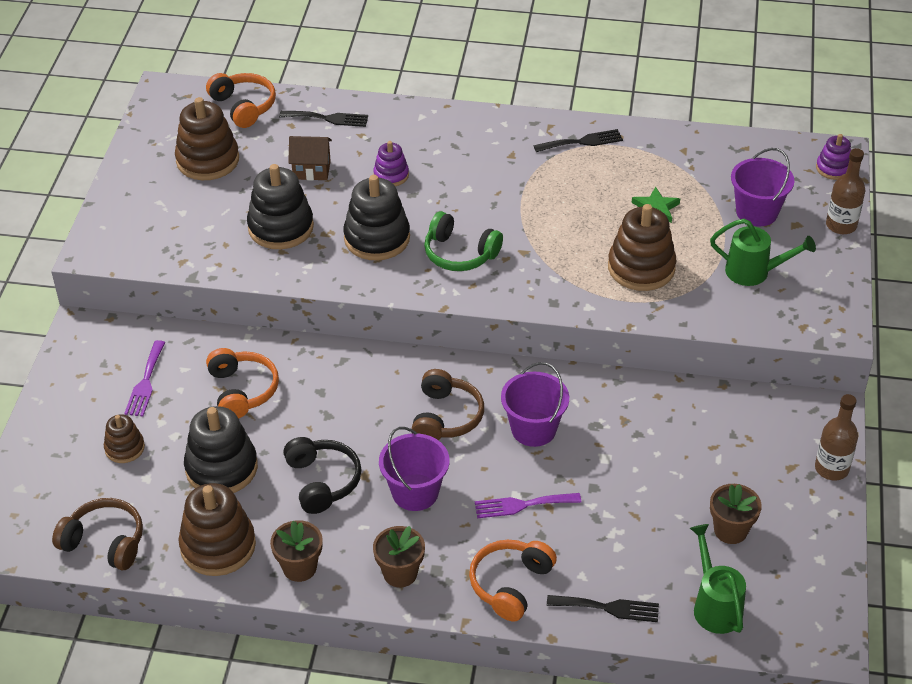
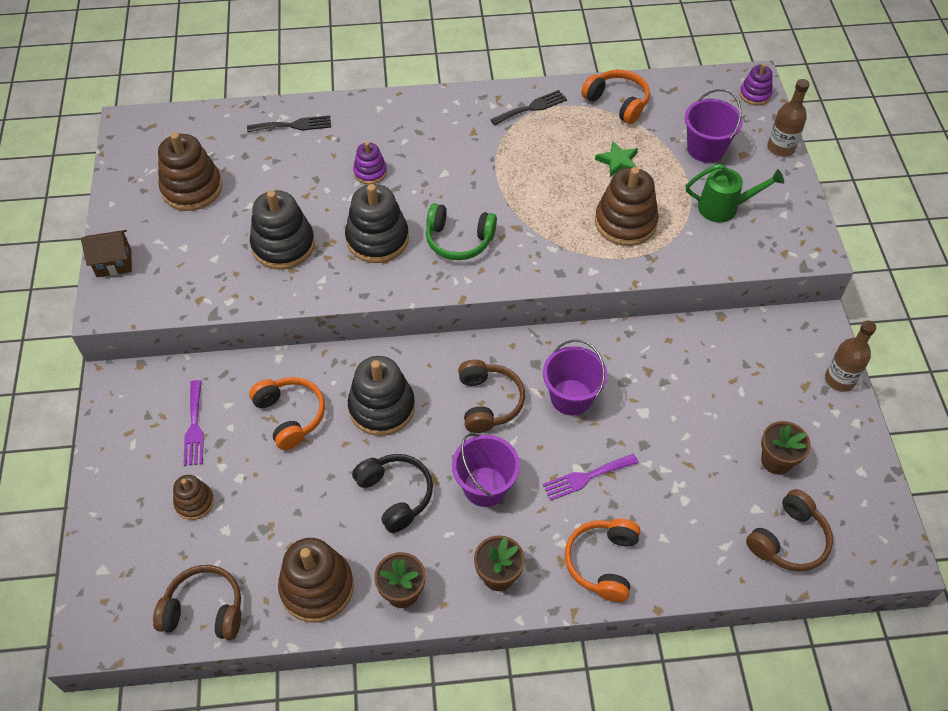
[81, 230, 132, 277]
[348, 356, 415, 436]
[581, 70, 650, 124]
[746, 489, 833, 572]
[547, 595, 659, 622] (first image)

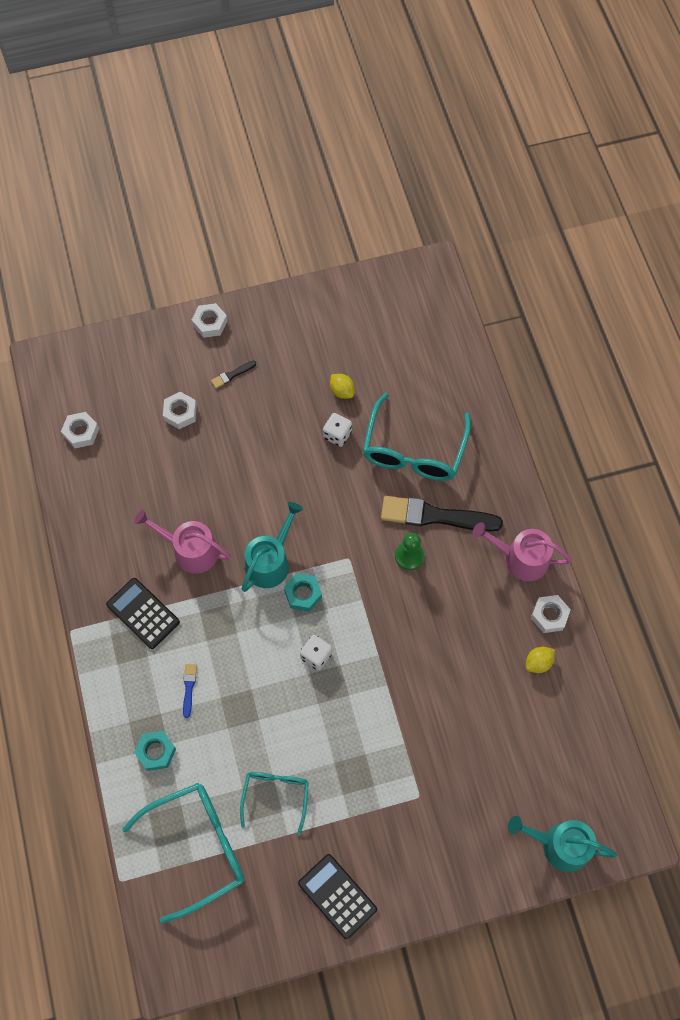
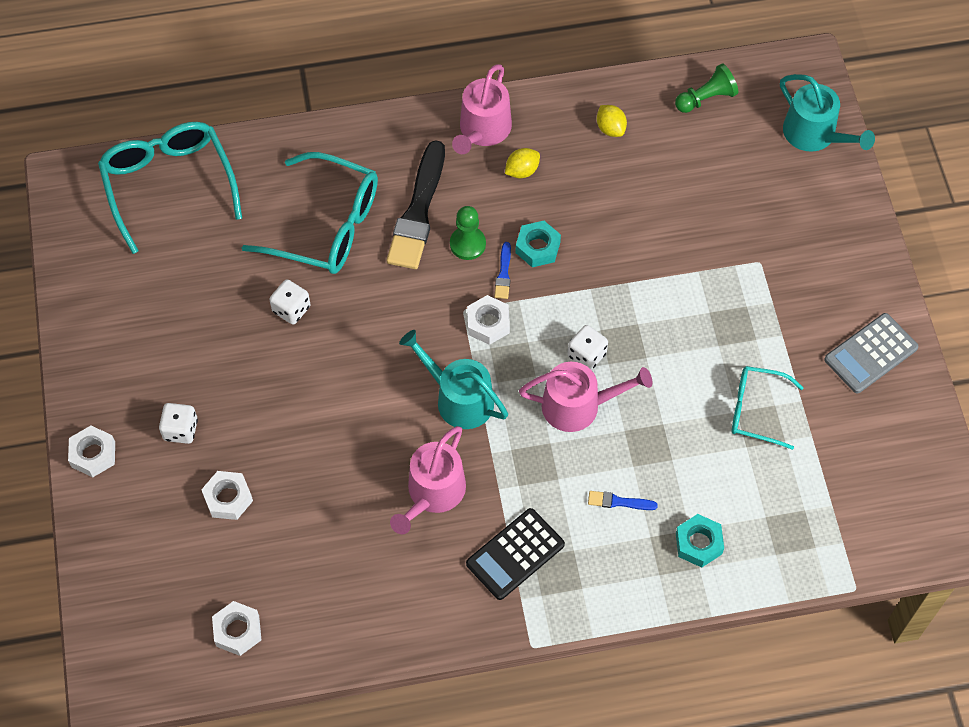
[98, 122, 242, 254]
[159, 403, 198, 444]
[467, 295, 510, 345]
[494, 242, 511, 299]
[505, 148, 540, 178]
[515, 221, 561, 267]
[519, 362, 652, 432]
[675, 63, 738, 113]
[780, 74, 875, 152]
[824, 313, 919, 393]

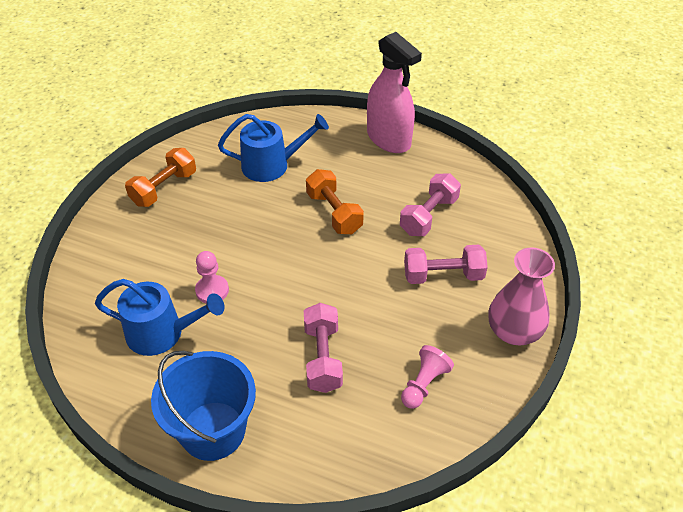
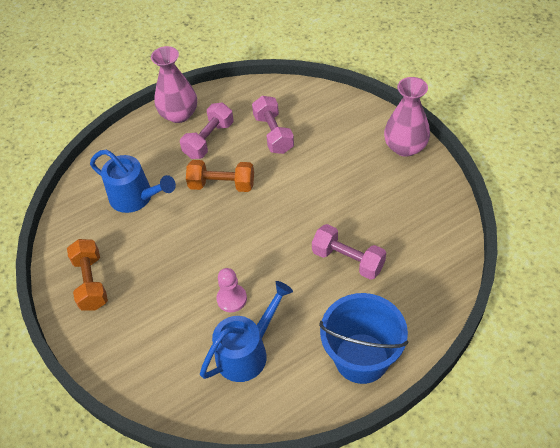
[90, 150, 176, 213]
[151, 46, 197, 123]
[180, 102, 234, 159]
[401, 345, 454, 409] (first image)

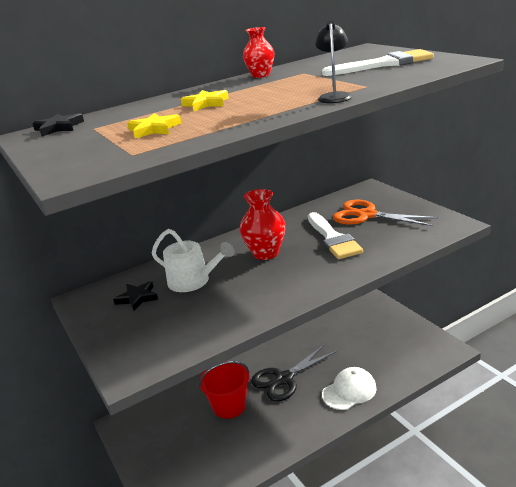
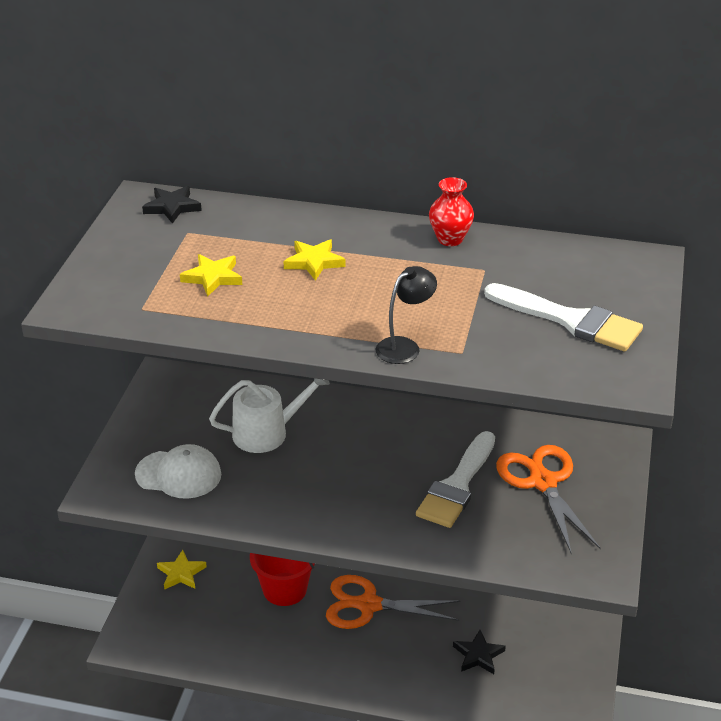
[135, 444, 221, 499]
[157, 550, 207, 590]
[209, 378, 330, 453]
[326, 575, 461, 629]
[453, 630, 506, 674]
[240, 189, 286, 260] (first image)

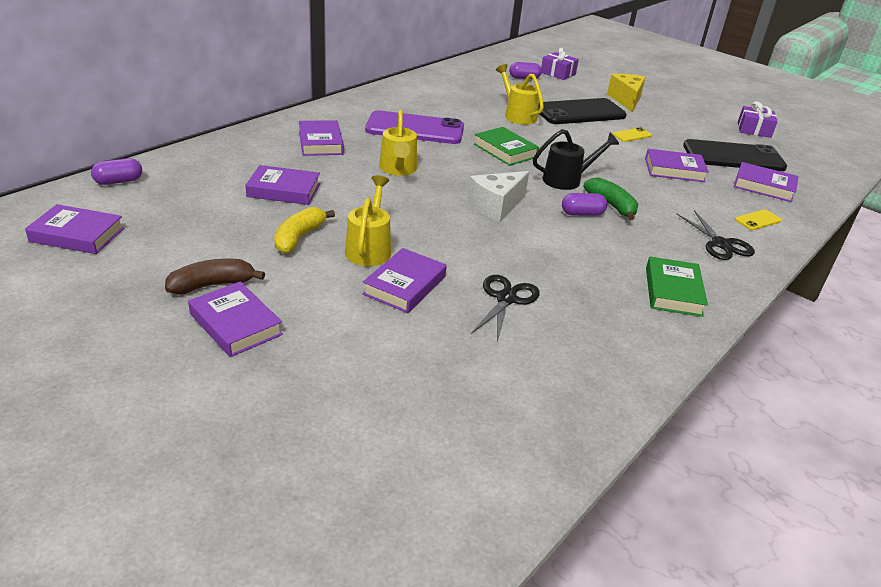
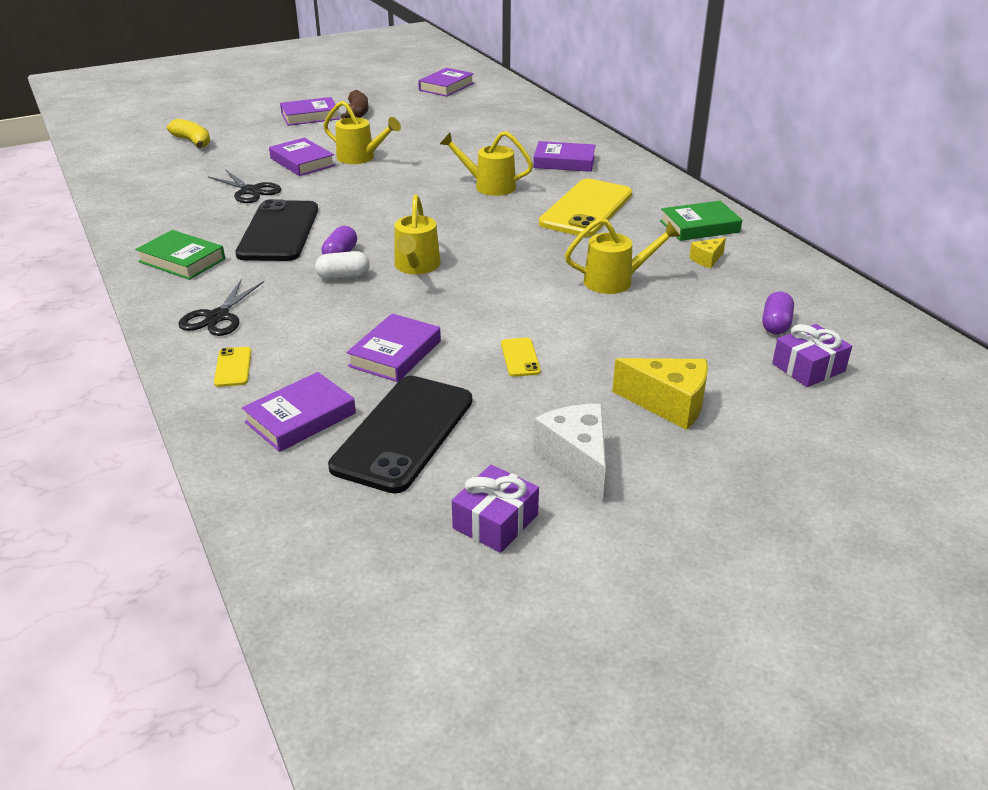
[167, 119, 210, 148]
[178, 279, 264, 336]
[235, 199, 318, 261]
[315, 251, 370, 280]
[394, 195, 441, 274]
[533, 404, 606, 502]
[539, 179, 632, 237]
[660, 201, 742, 241]
[689, 237, 726, 268]
[91, 158, 142, 185] (first image)
[245, 165, 320, 205] (first image)

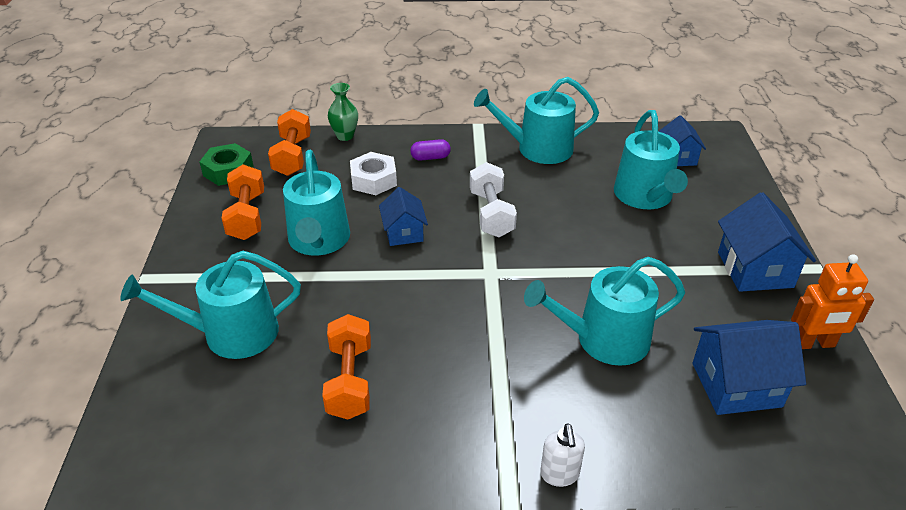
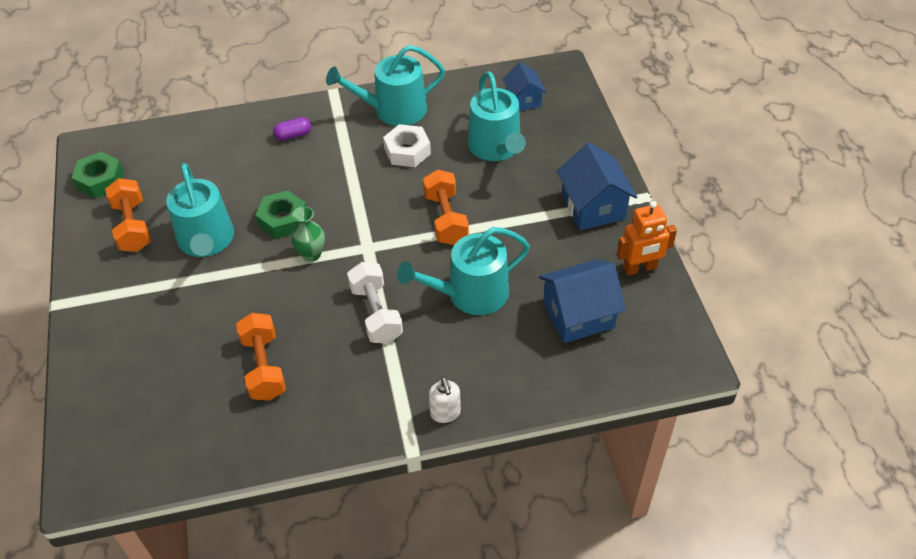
[256, 191, 306, 239]
[291, 206, 325, 262]
[347, 262, 403, 343]
[383, 124, 431, 167]
[423, 169, 469, 245]
[120, 251, 301, 359] (first image)

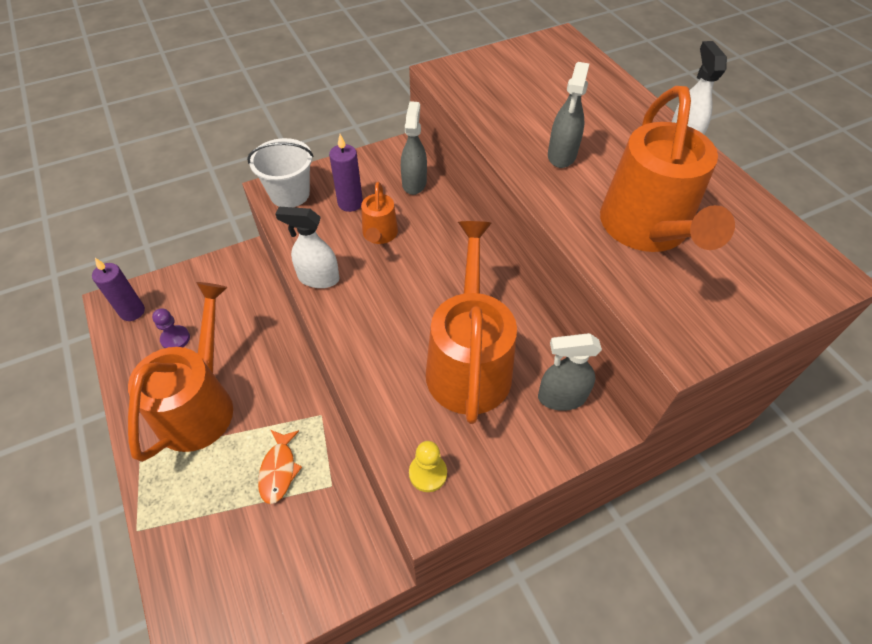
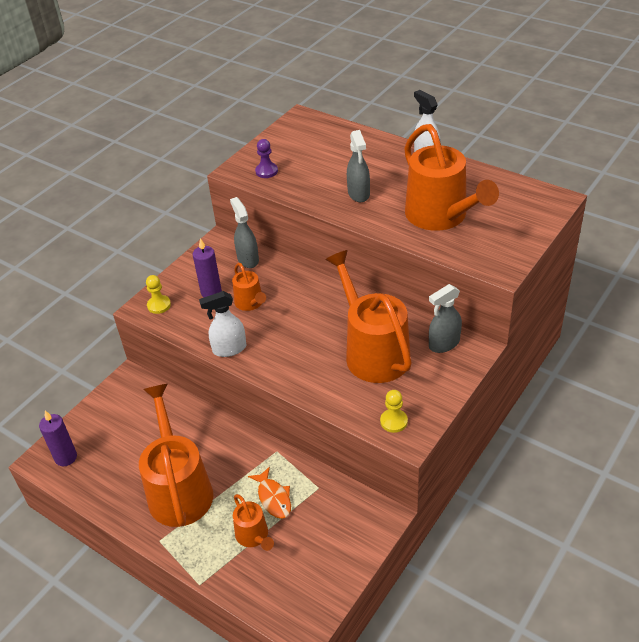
[146, 275, 171, 314]
[233, 494, 274, 551]
[255, 139, 278, 178]

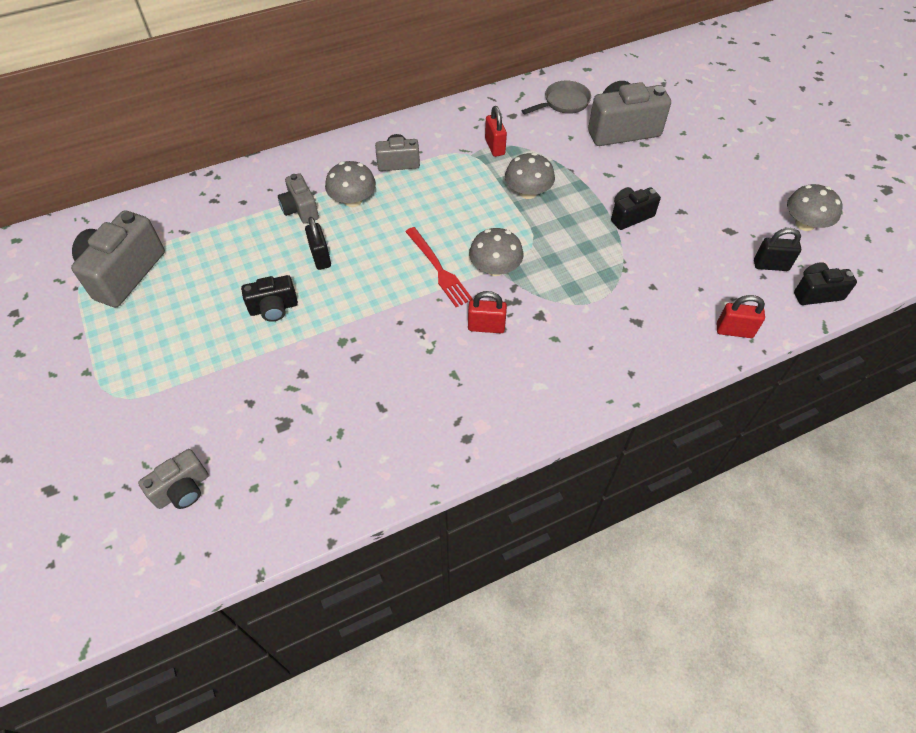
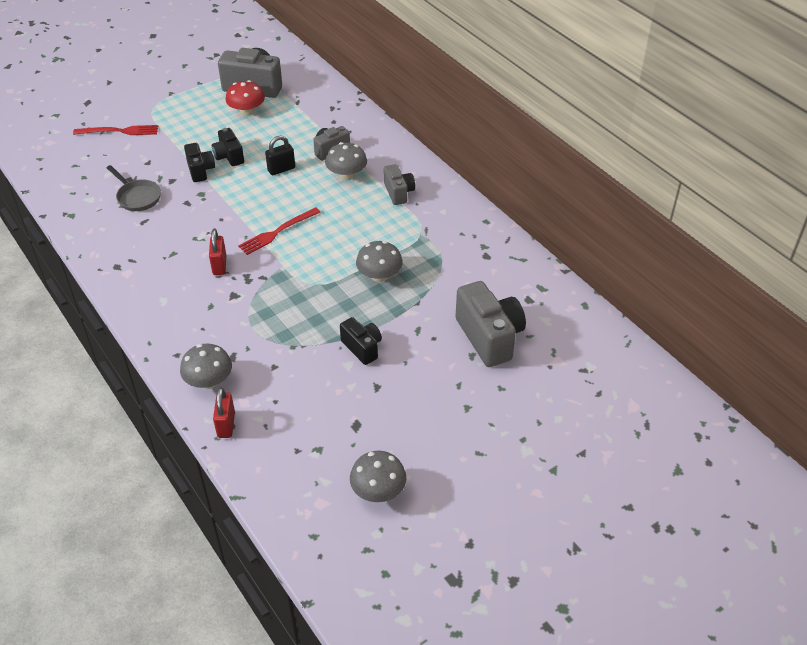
[73, 125, 158, 135]
[107, 165, 161, 211]
[180, 344, 232, 389]
[184, 143, 215, 182]
[226, 80, 265, 116]
[138, 449, 209, 509] (first image)
[485, 106, 507, 157] (first image)
[754, 228, 801, 271] (first image)

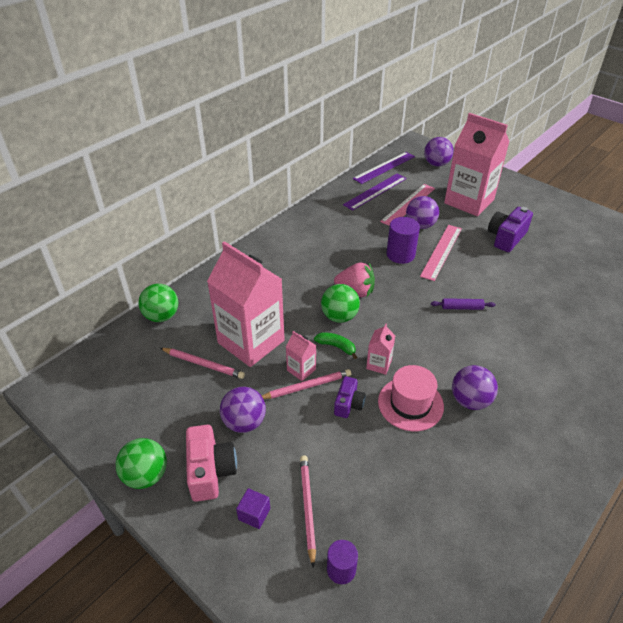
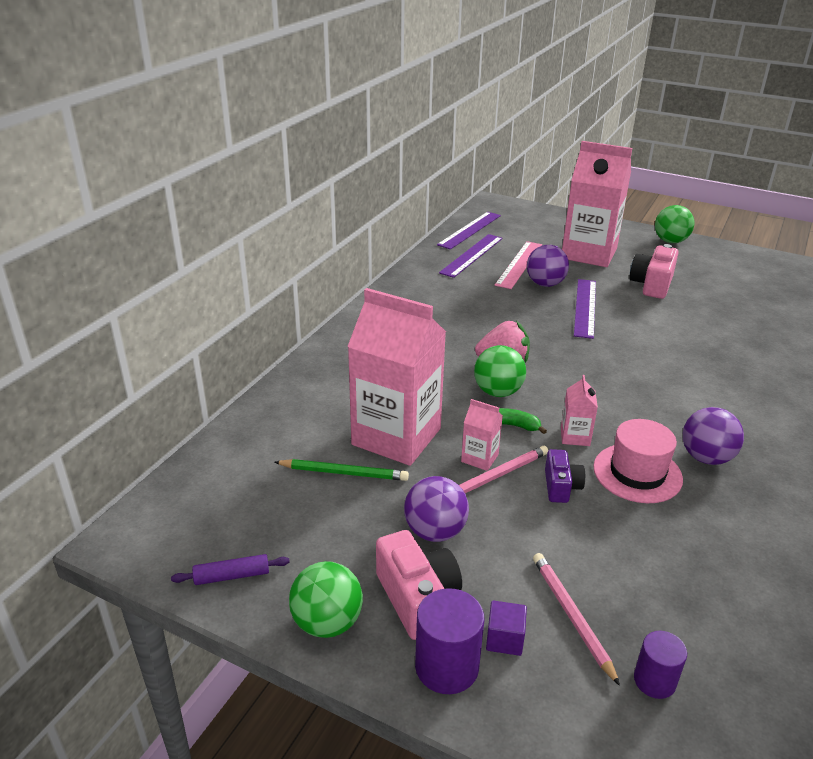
[171, 554, 290, 585]
[275, 459, 409, 481]
[415, 588, 484, 694]
[574, 279, 596, 339]
[629, 244, 679, 299]
[655, 205, 694, 243]
[424, 137, 454, 167] (first image)

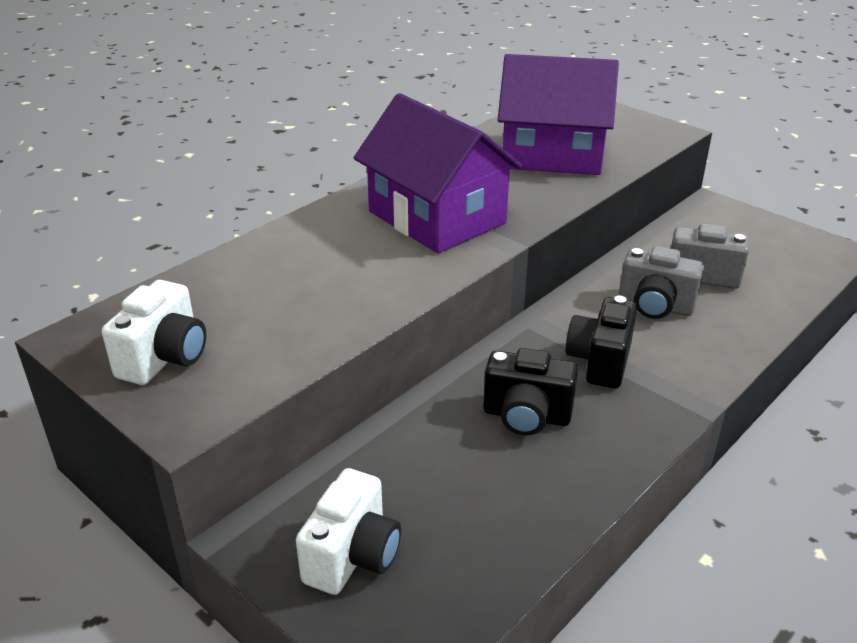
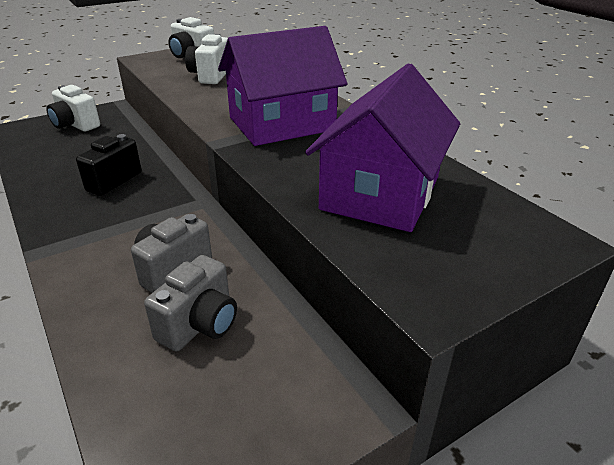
[185, 34, 228, 84]
[566, 296, 637, 389] (first image)

